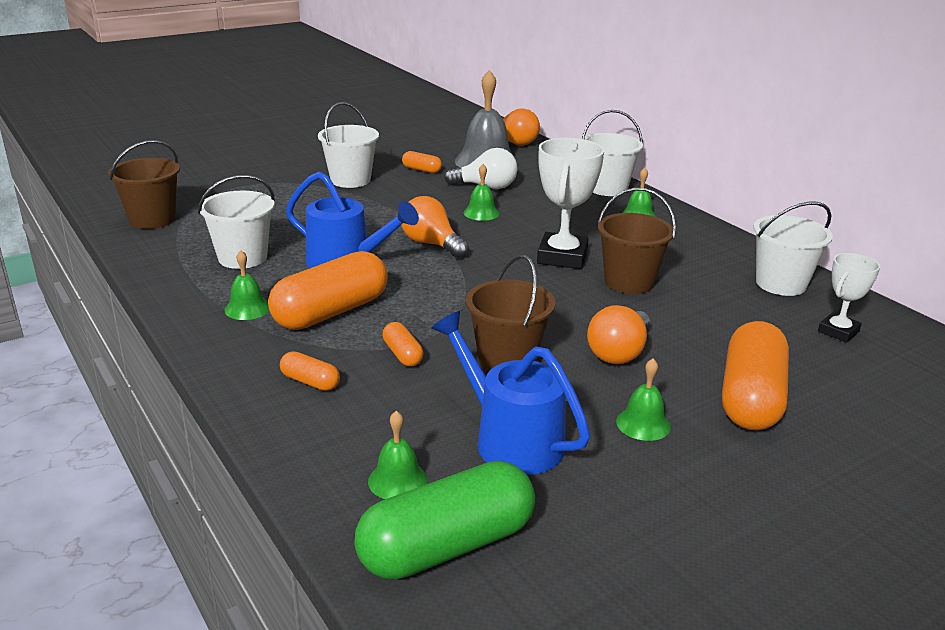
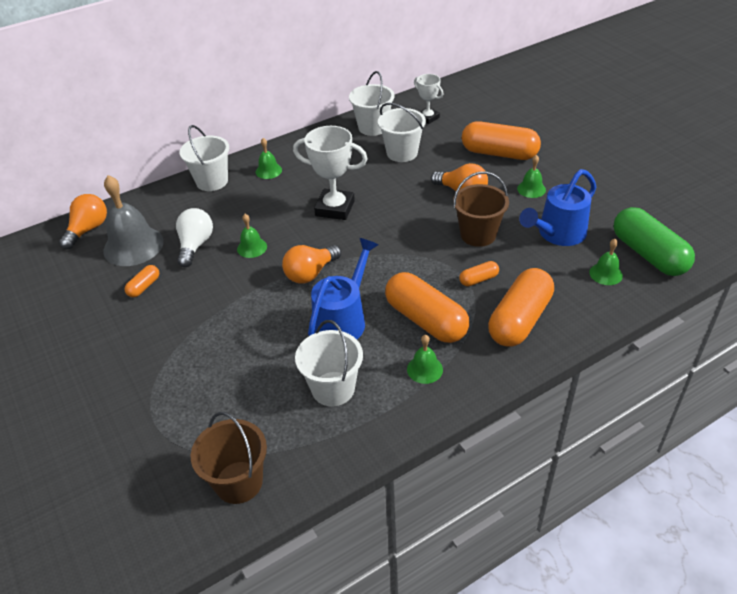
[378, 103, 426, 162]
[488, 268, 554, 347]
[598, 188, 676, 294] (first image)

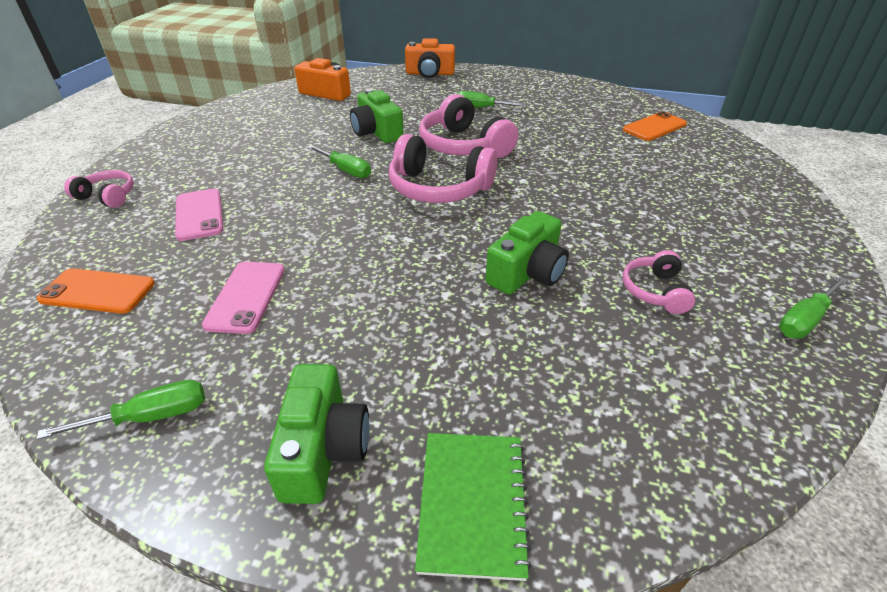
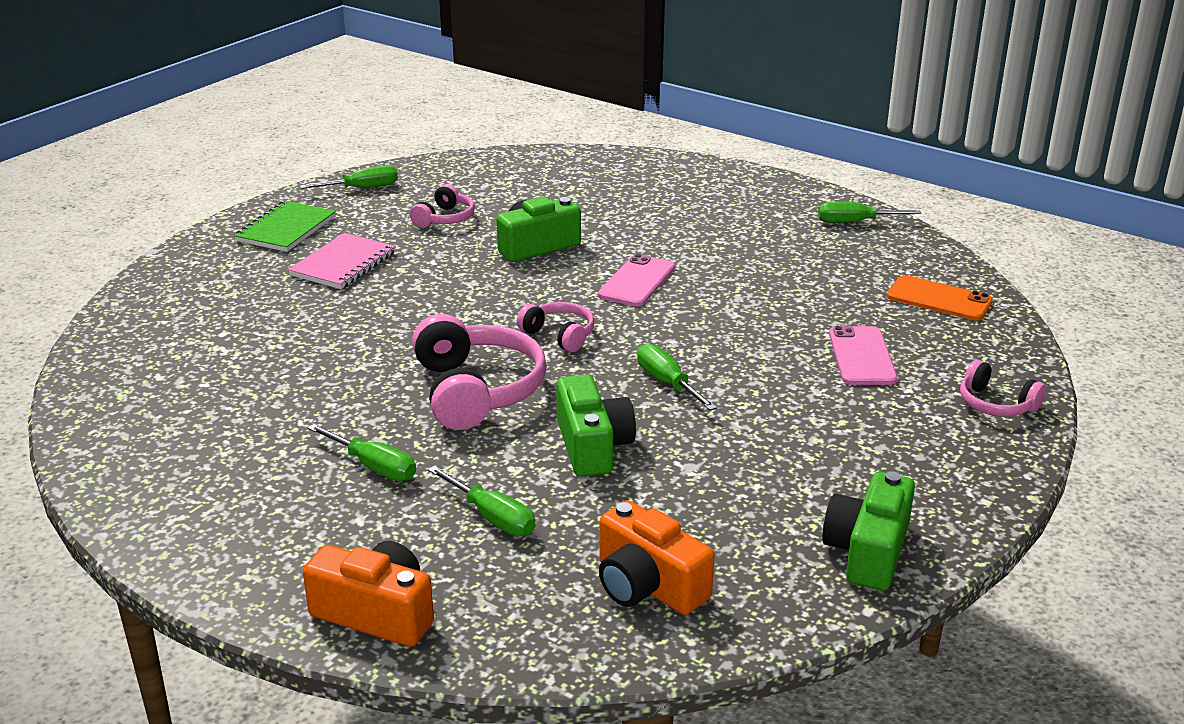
[234, 201, 336, 252]
[288, 233, 396, 289]
[428, 466, 536, 536]
[517, 302, 594, 352]
[598, 254, 675, 307]
[822, 471, 915, 591]
[623, 111, 687, 141] (first image)

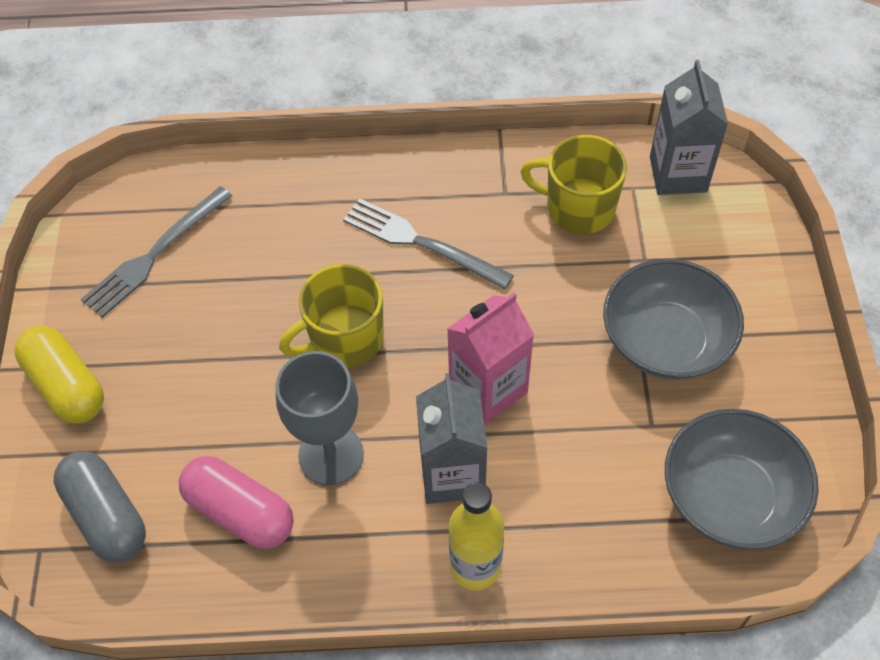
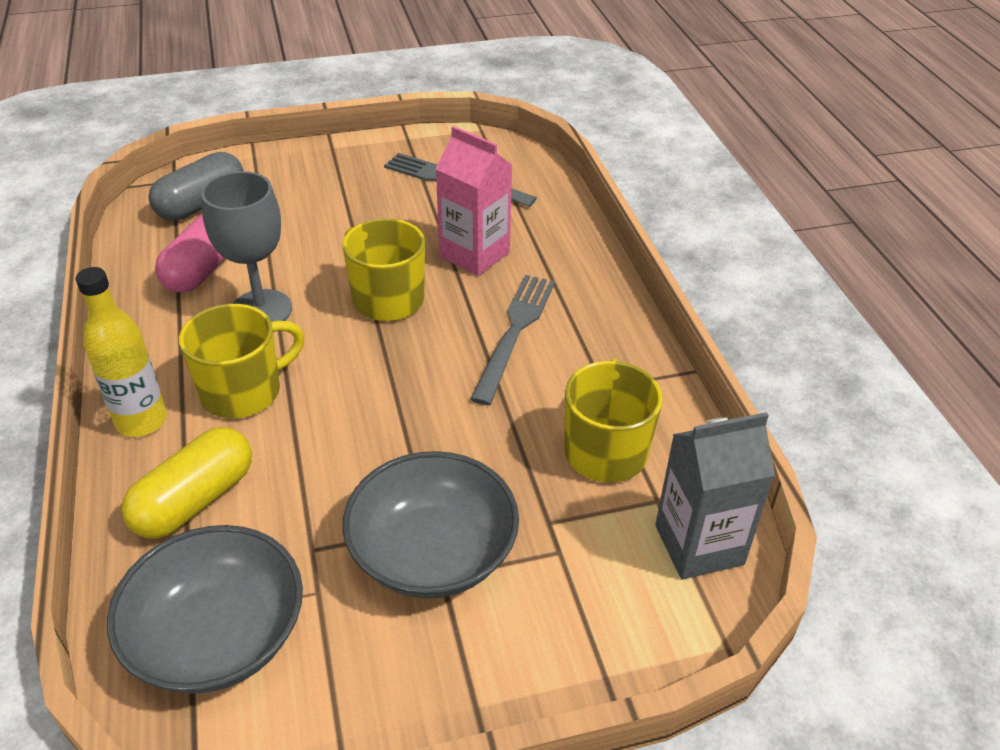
[122, 427, 252, 539]
[179, 304, 305, 418]
[436, 126, 512, 276]

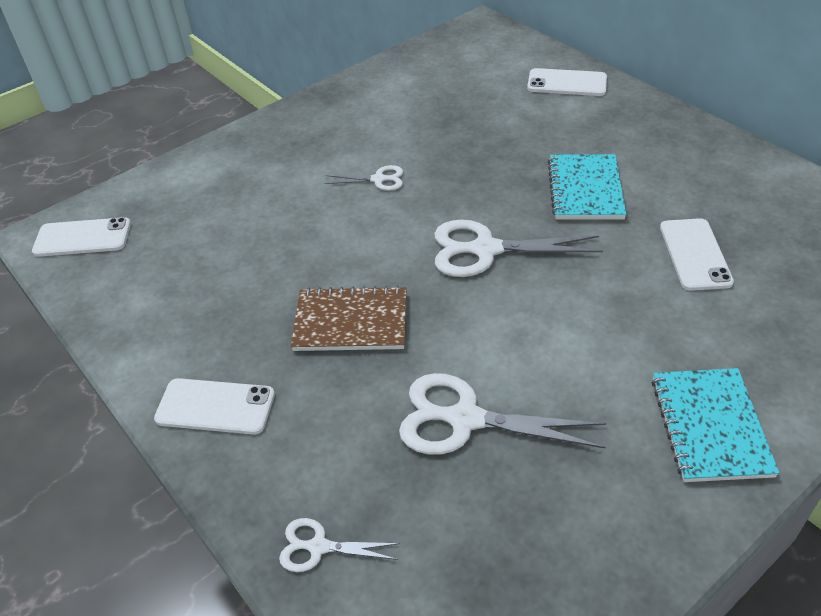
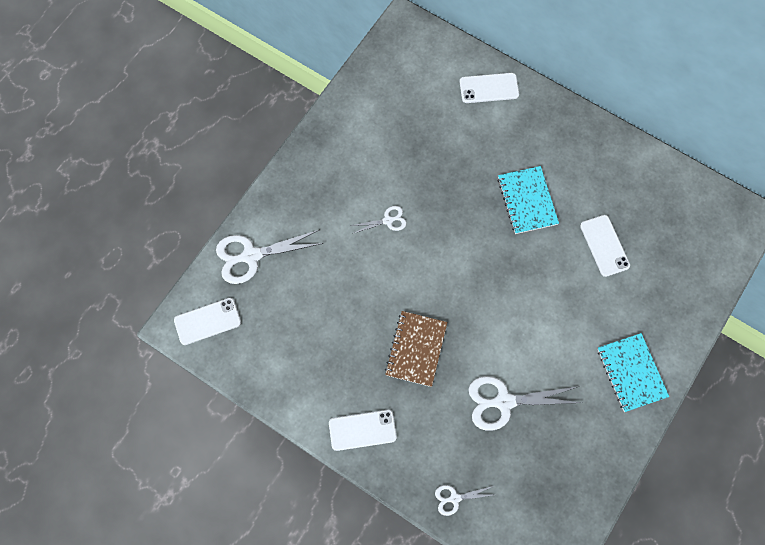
[216, 230, 324, 284]
[385, 311, 448, 387]

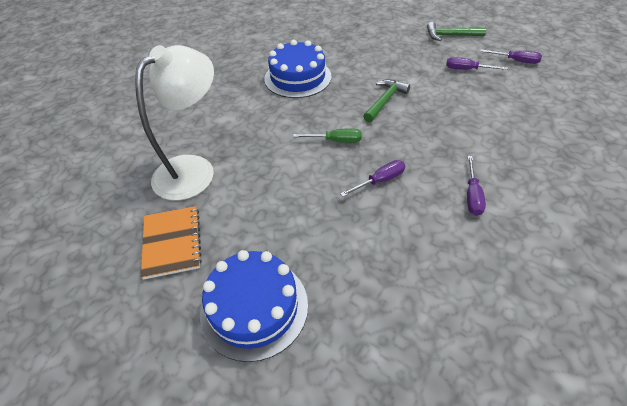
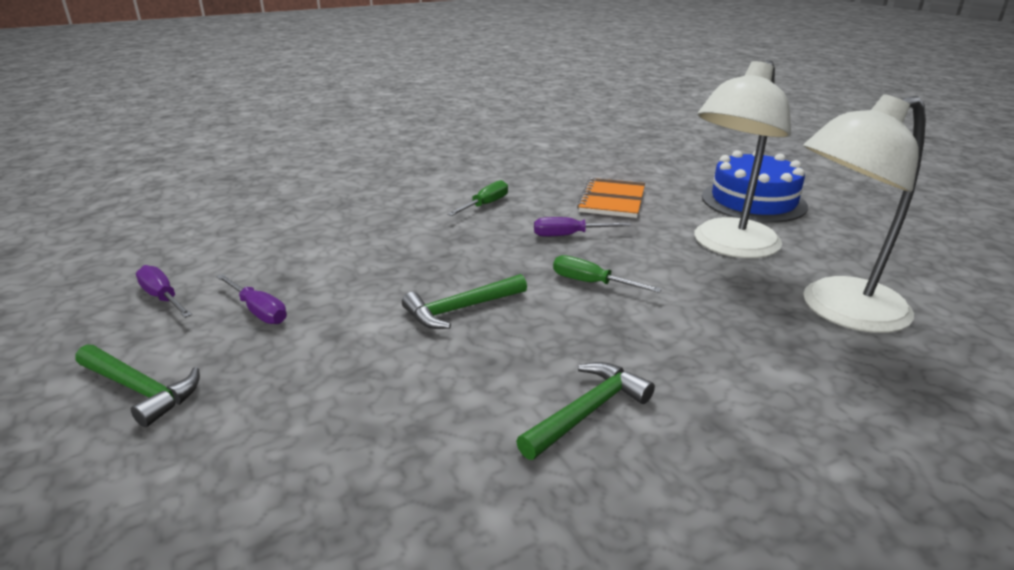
[447, 180, 508, 216]
[516, 362, 655, 460]
[577, 178, 645, 218]
[694, 60, 791, 258]

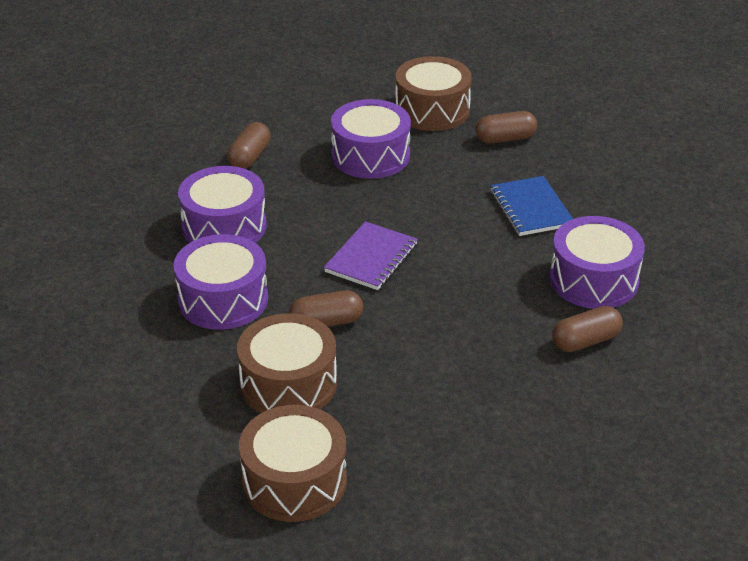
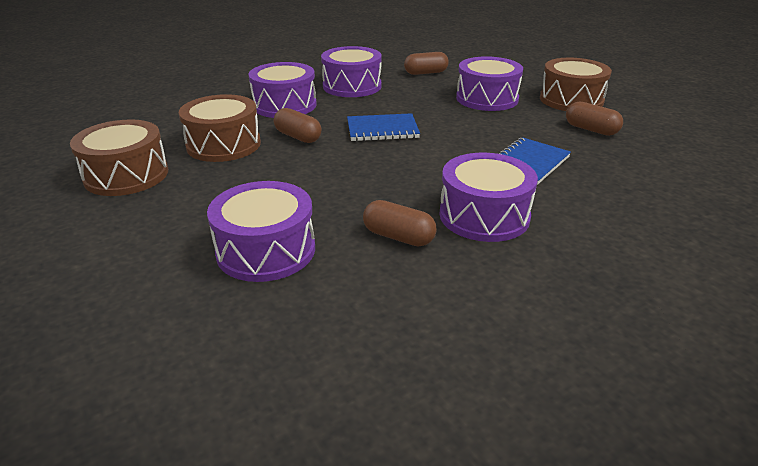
[207, 181, 315, 282]
[347, 113, 420, 142]

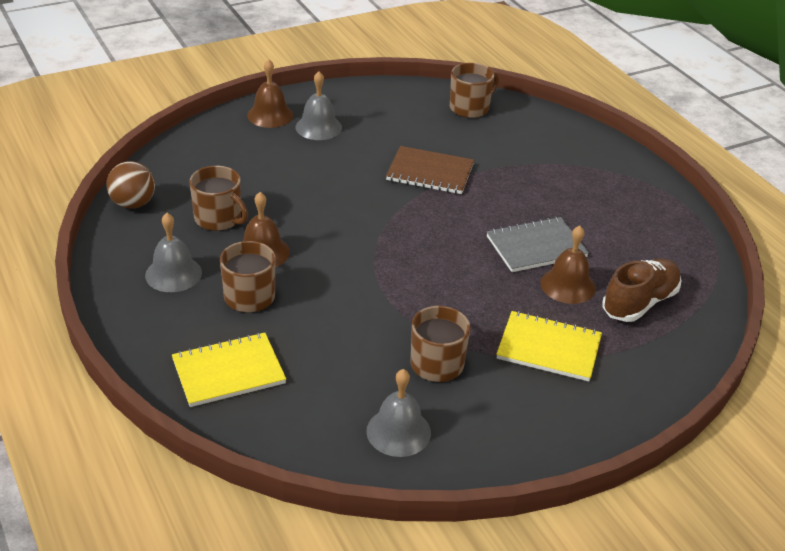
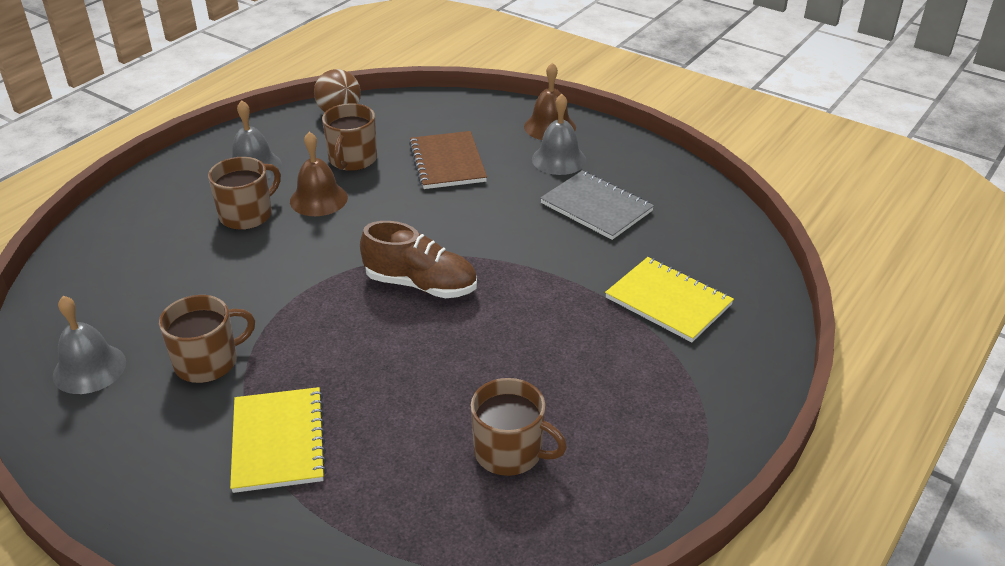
[360, 221, 477, 298]
[409, 131, 487, 189]
[471, 378, 567, 476]
[540, 170, 654, 240]
[605, 257, 734, 342]
[541, 225, 596, 304] (first image)

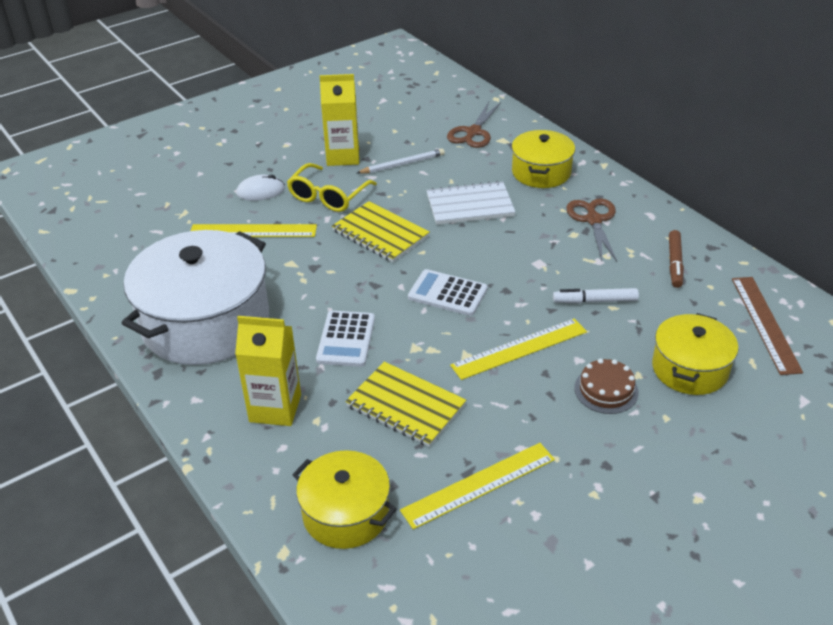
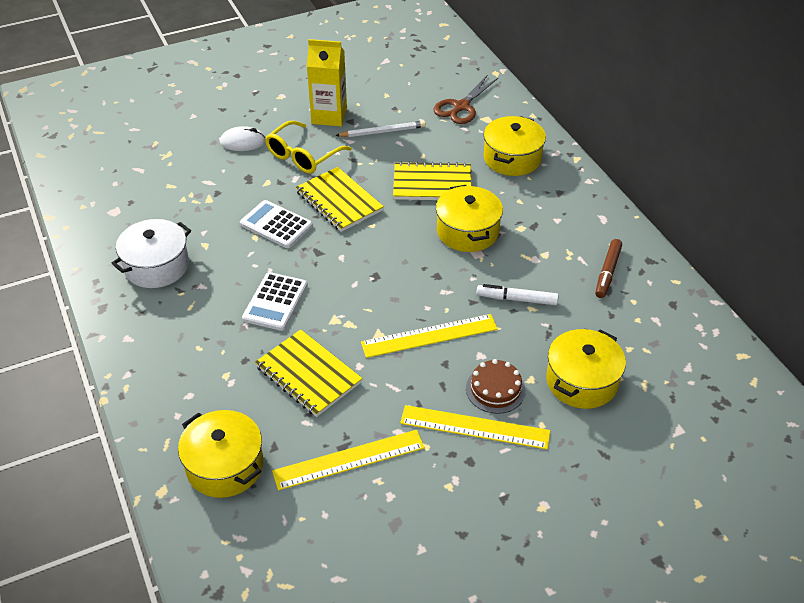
[111, 219, 191, 288]
[240, 200, 313, 248]
[393, 161, 471, 200]
[400, 405, 550, 450]
[436, 185, 503, 252]
[235, 316, 301, 426] (first image)
[566, 198, 617, 262] (first image)
[732, 277, 803, 375] (first image)

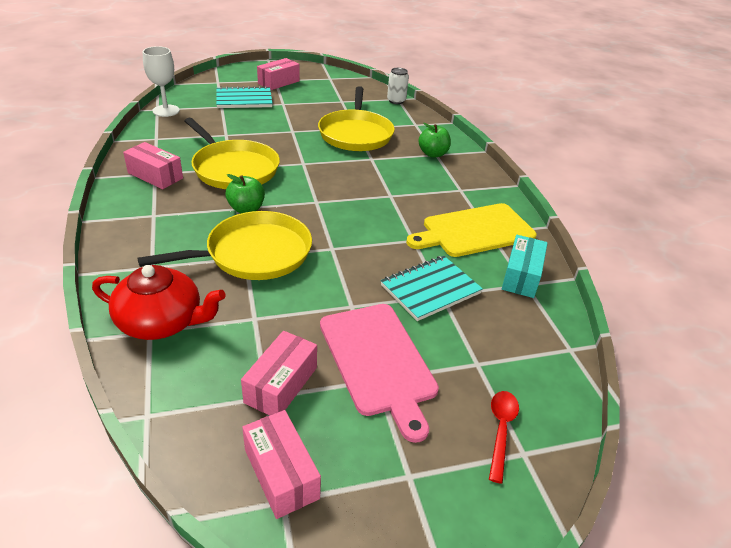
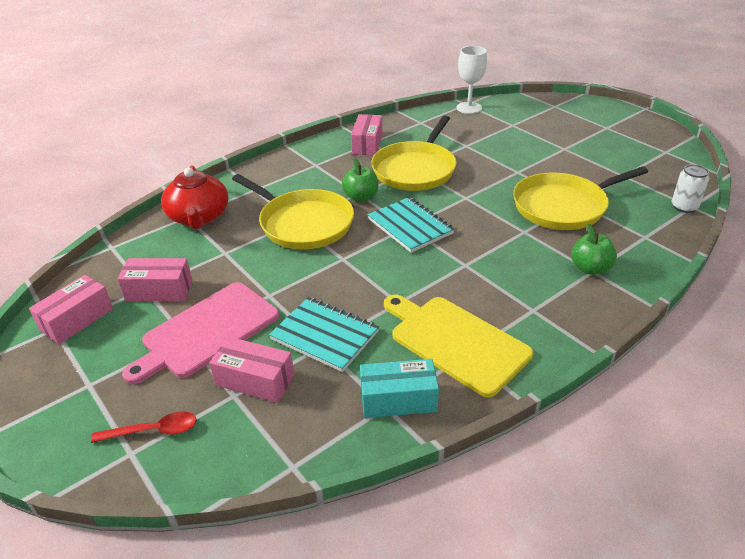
[209, 337, 294, 403]
[367, 197, 455, 253]

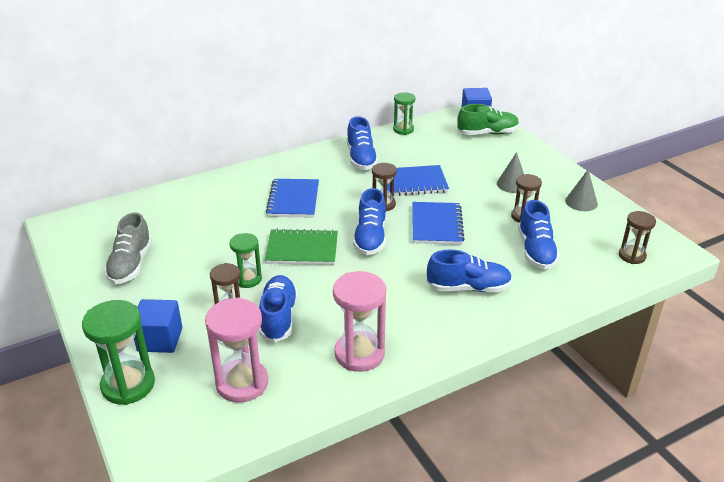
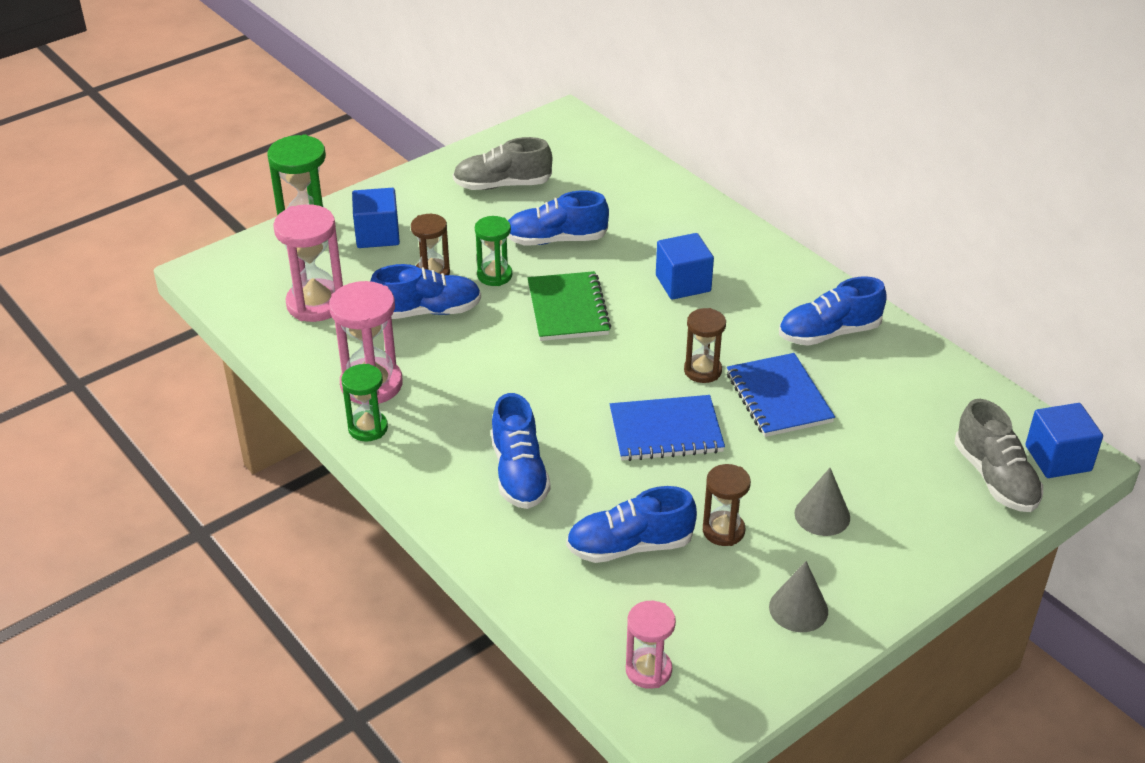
[341, 364, 388, 442]
[507, 190, 609, 246]
[626, 601, 676, 689]
[656, 233, 714, 300]
[954, 399, 1043, 512]

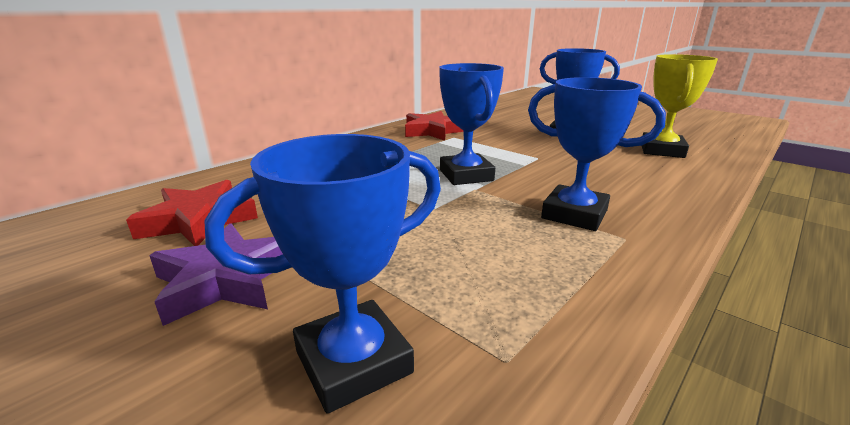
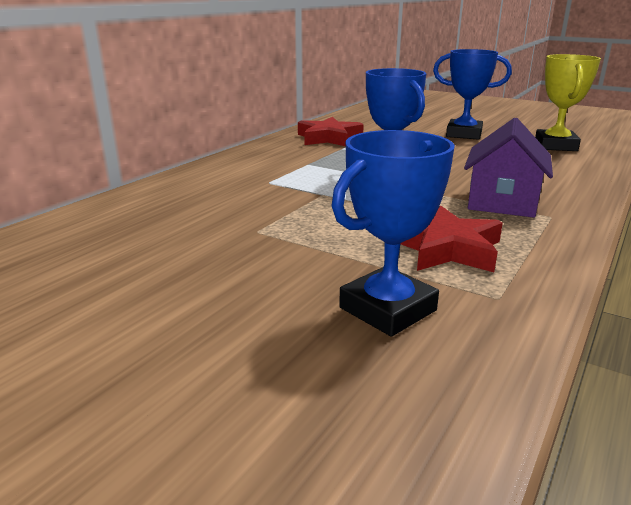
[400, 205, 503, 272]
[464, 118, 553, 218]
[149, 223, 283, 326] (first image)

